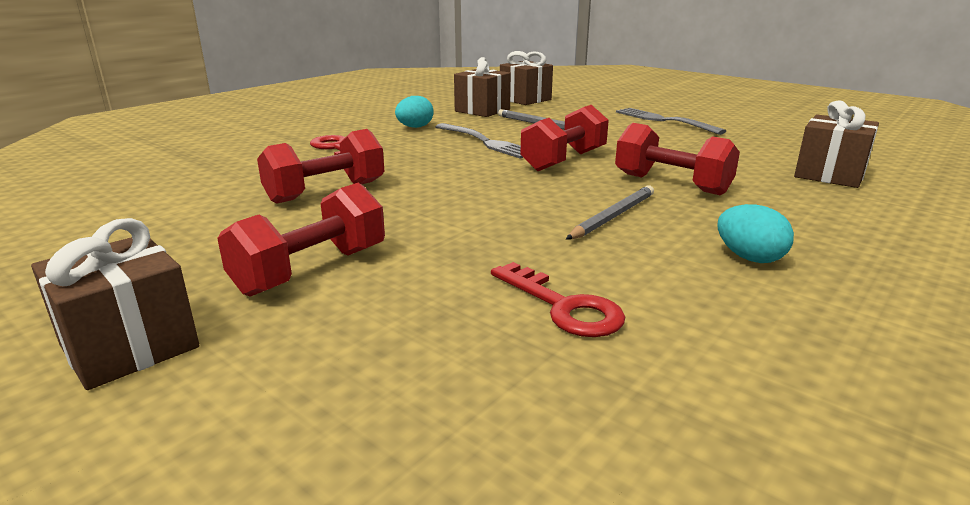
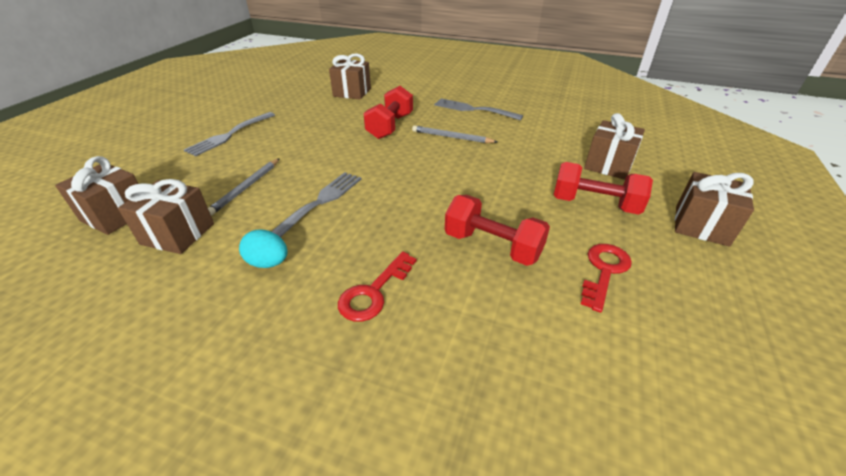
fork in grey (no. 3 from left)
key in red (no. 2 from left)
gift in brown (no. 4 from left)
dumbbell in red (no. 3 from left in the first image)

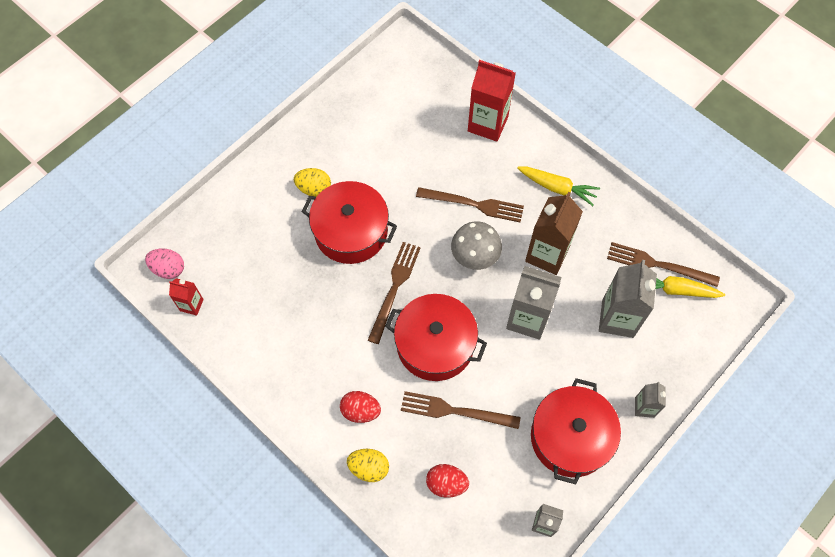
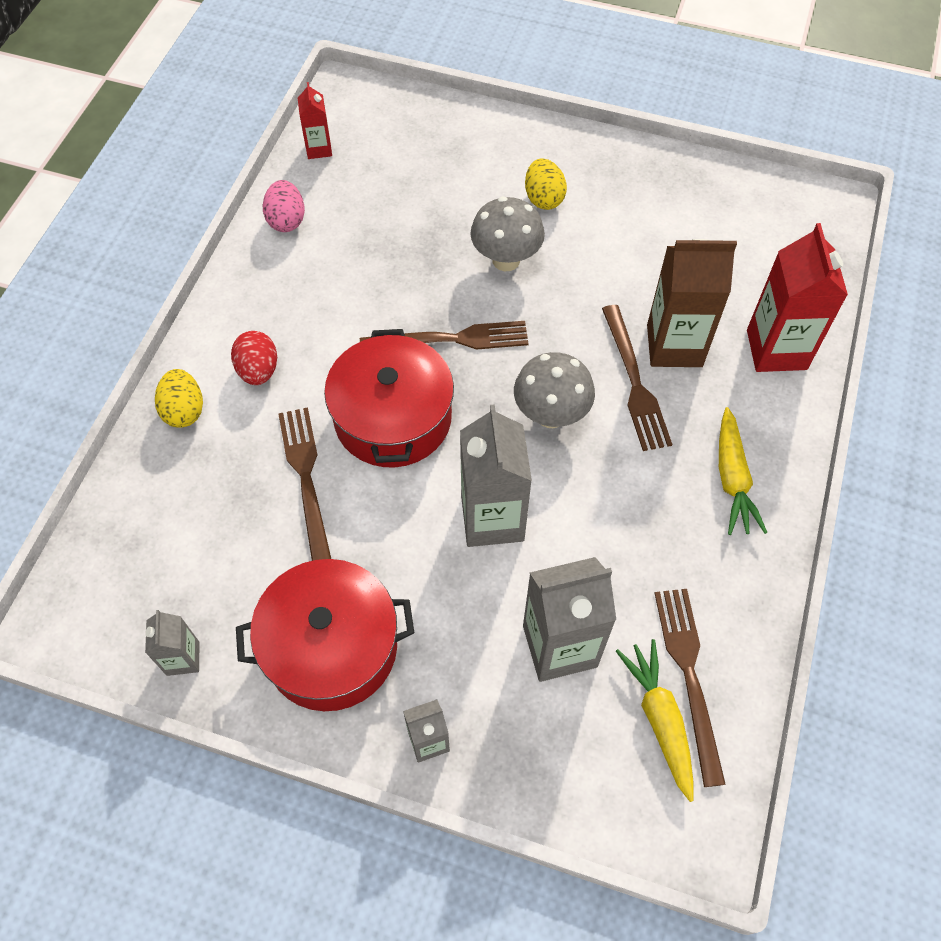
egg in pink
mushroom in grey (no. 1 from left)
carton in brown
egg in red (no. 2 from left in the first image)

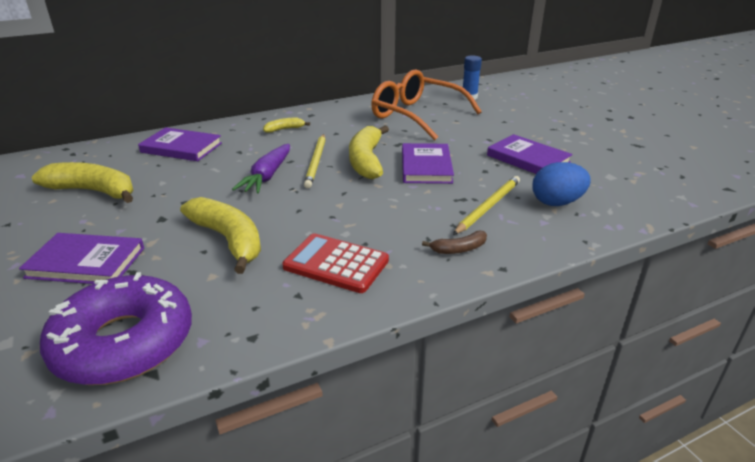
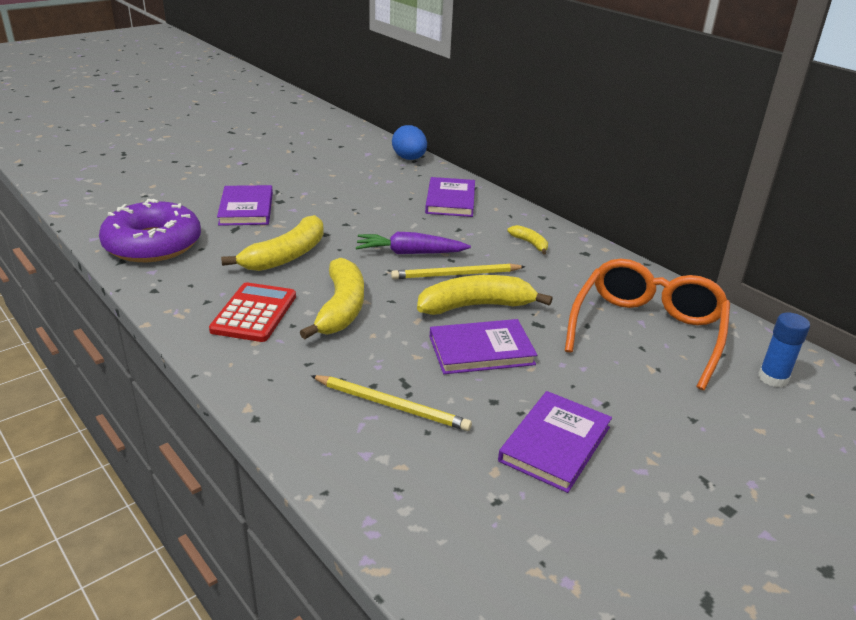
banana in yellow (no. 2 from left)
egg in blue
banana in brown

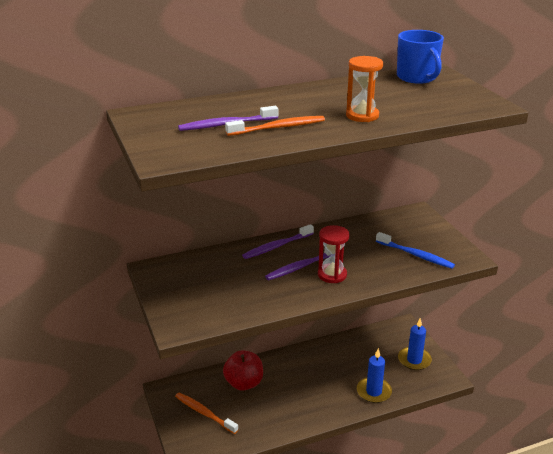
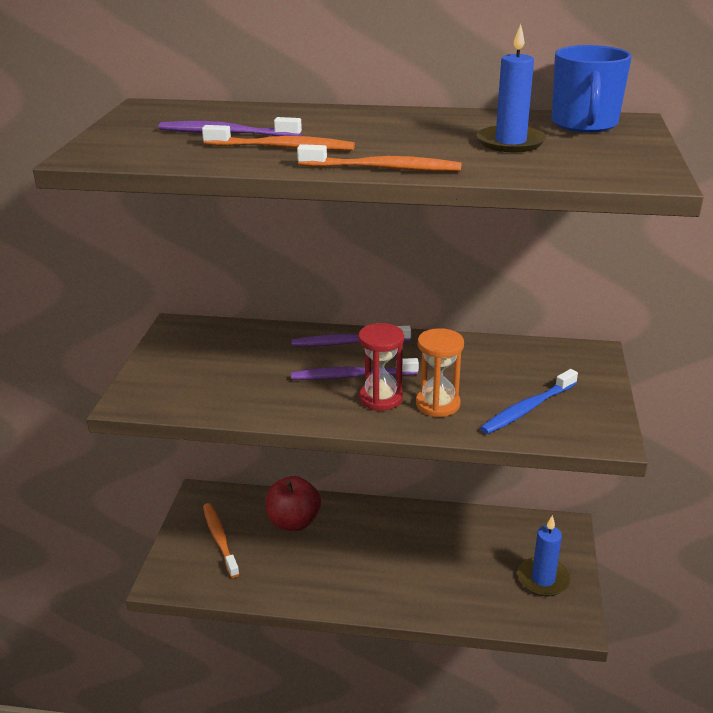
toothbrush in orange (no. 3 from left)
hourglass in orange
candle in blue (no. 1 from left)
toothbrush in blue

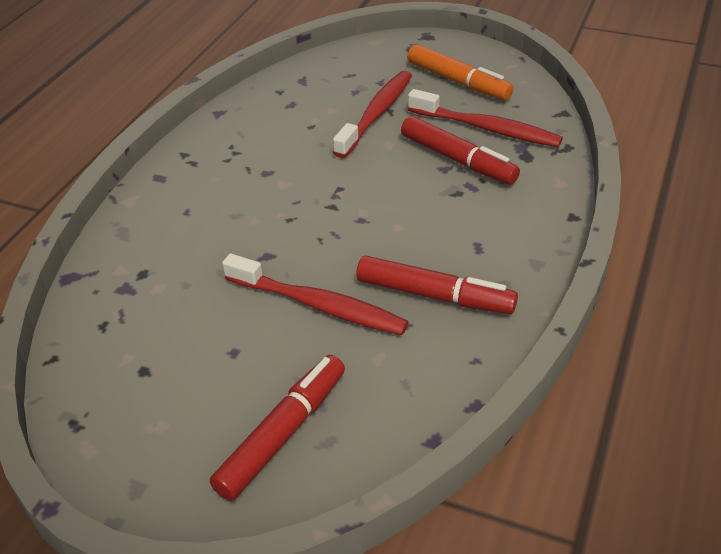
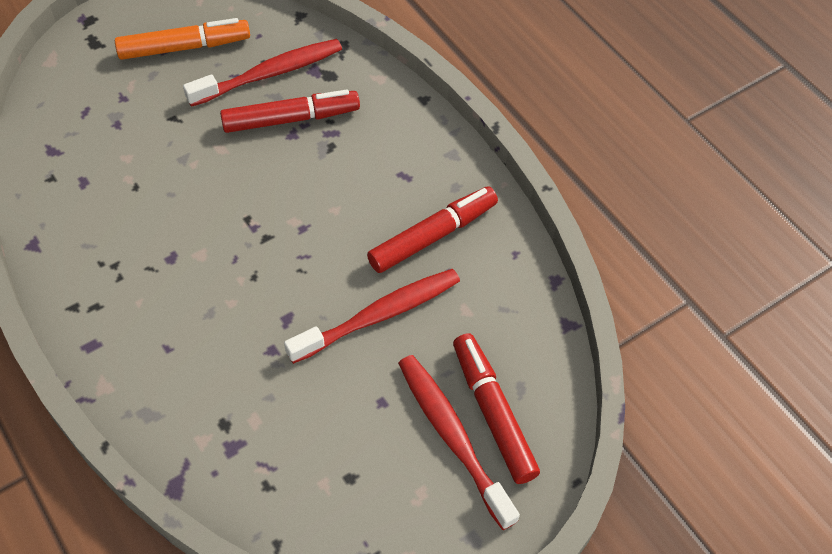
toothbrush in red (no. 3 from left)

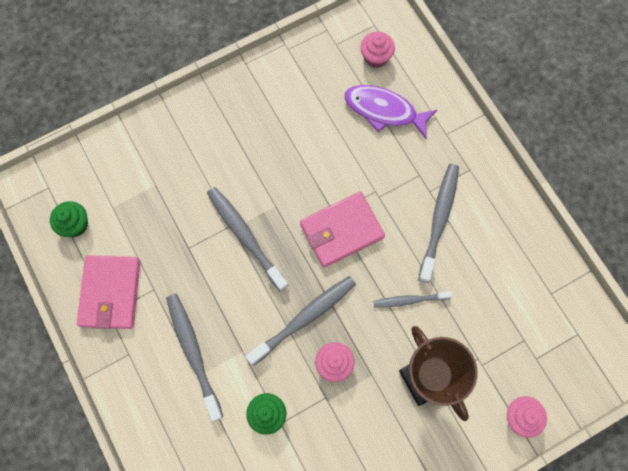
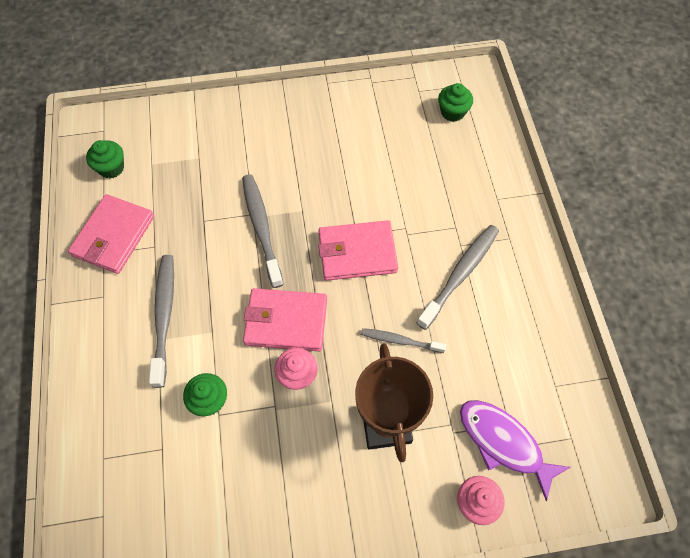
wallet in pink (no. 2 from left)
cupcake in green (no. 3 from left)
fish in purple

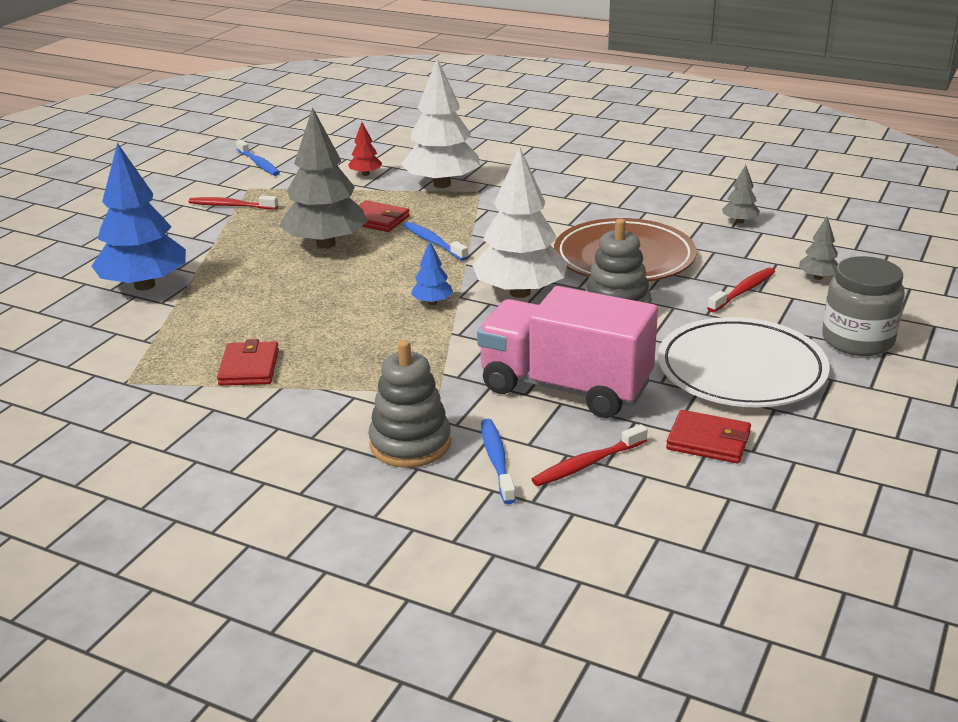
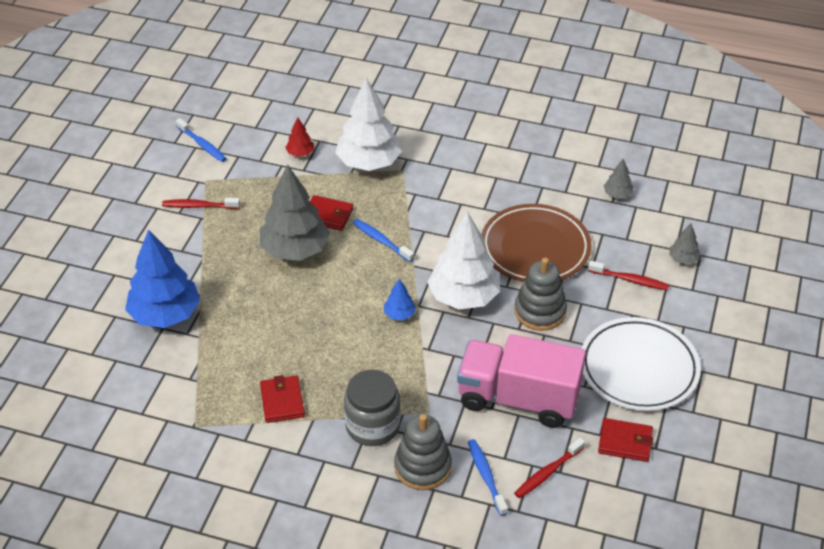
jar in grey
toothbrush in red (no. 3 from left)

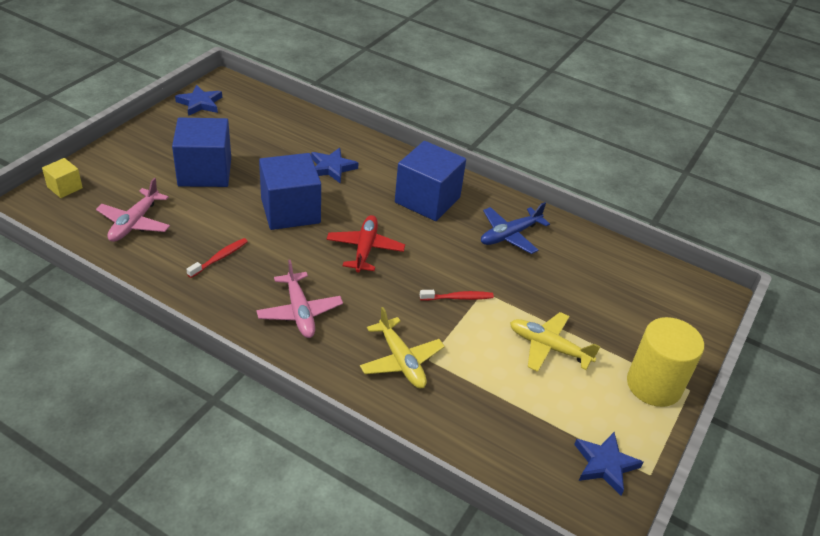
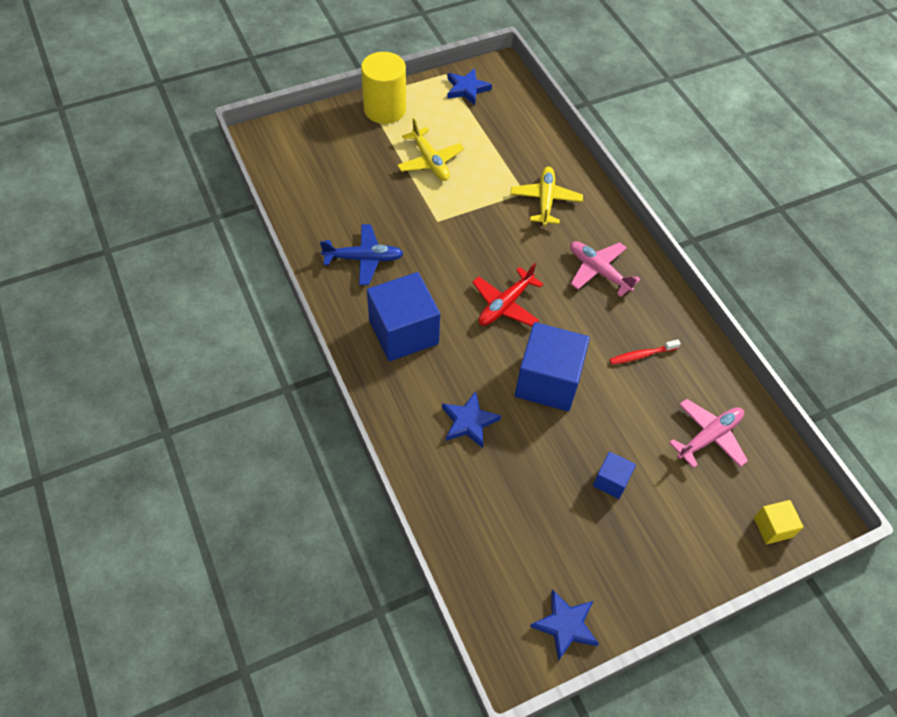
plane in pink (no. 1 from left)
cube in blue (no. 3 from left)
toothbrush in red (no. 2 from left in the first image)

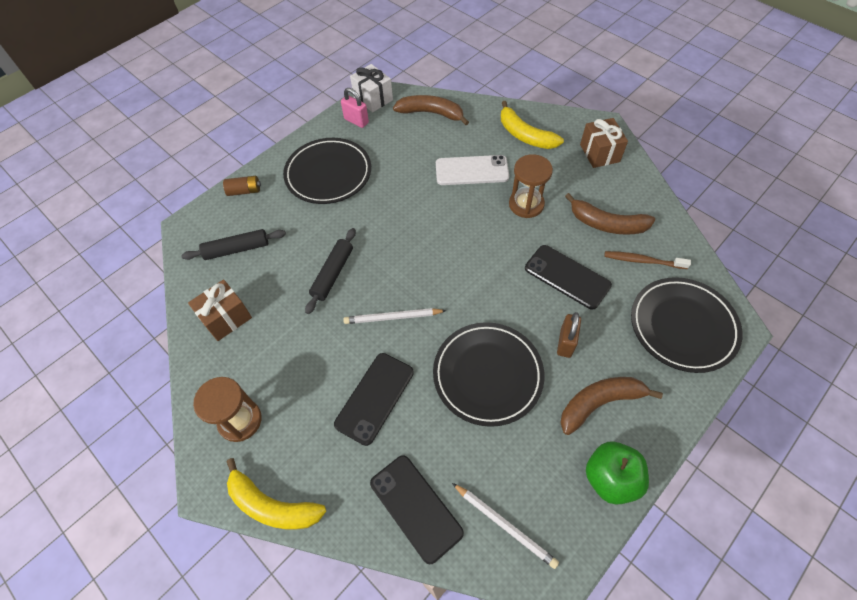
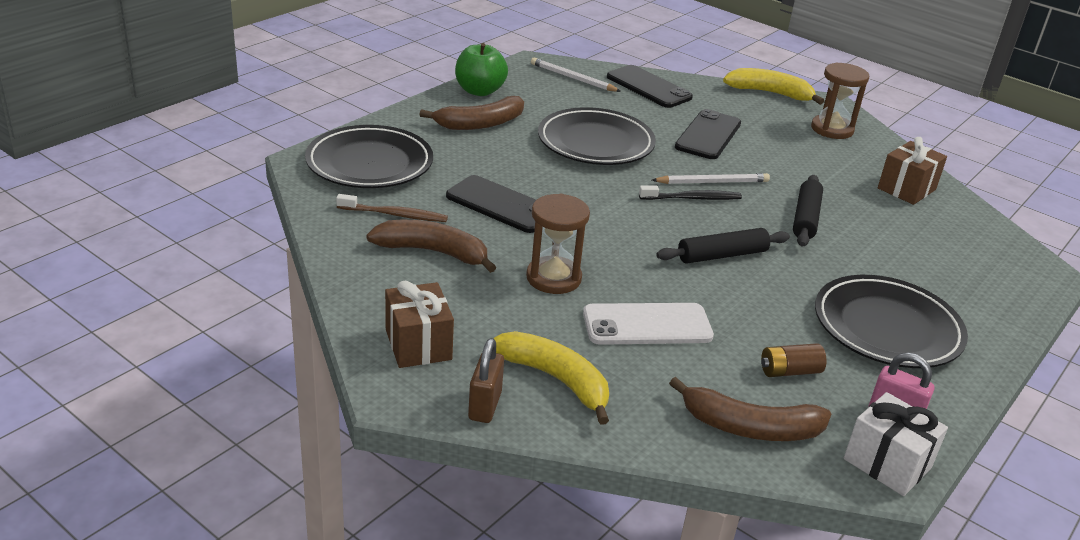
padlock in brown
toothbrush in black
rolling pin in black (no. 1 from left)
battery in brown

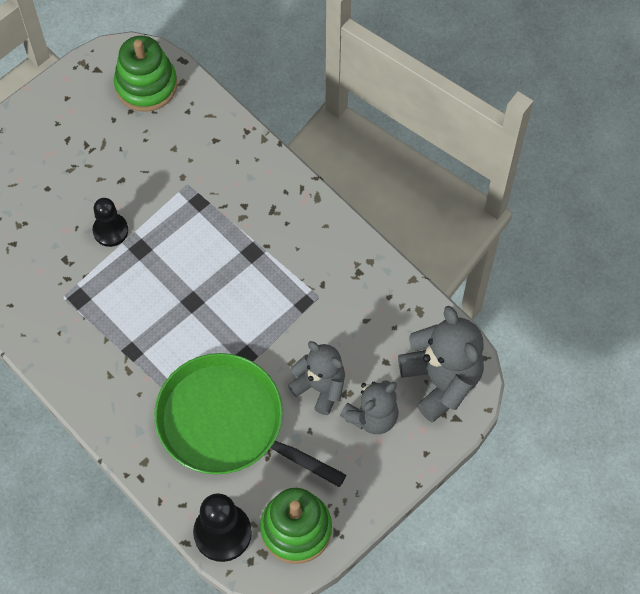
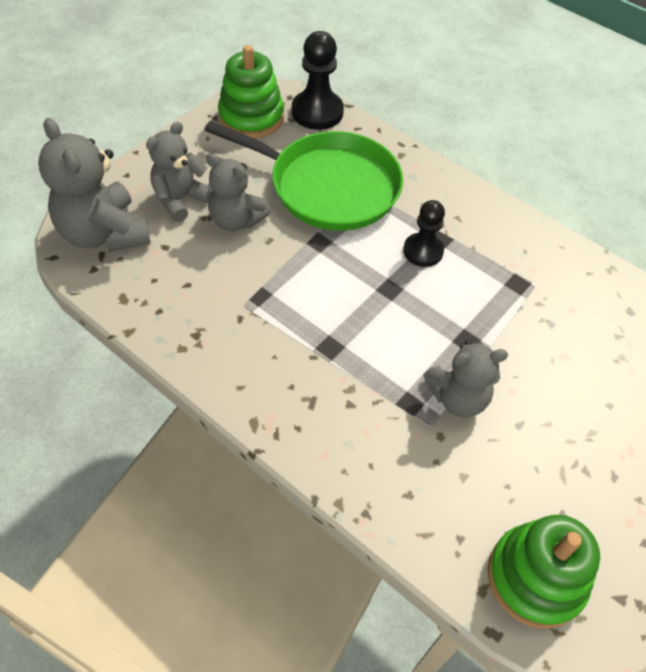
pawn in black (no. 2 from left)
teddy bear in grey (no. 4 from left)

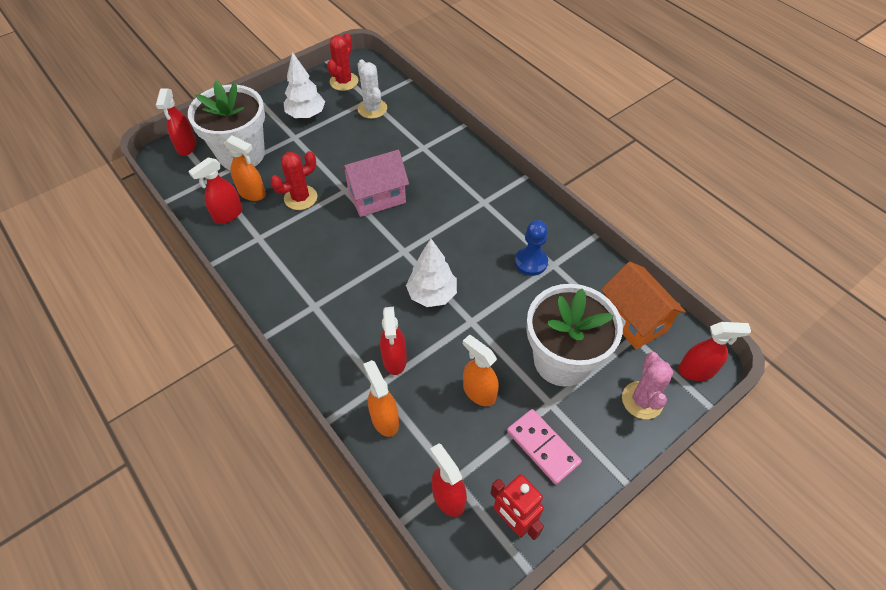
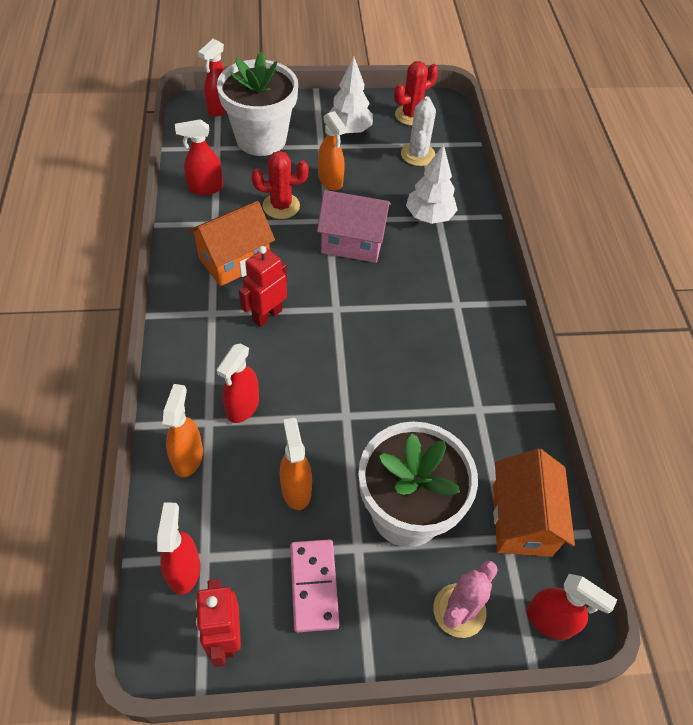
house in orange (no. 1 from left)
robot in red (no. 2 from left)
spray bottle in orange (no. 3 from left)
tree in white (no. 2 from left)
pawn in blue

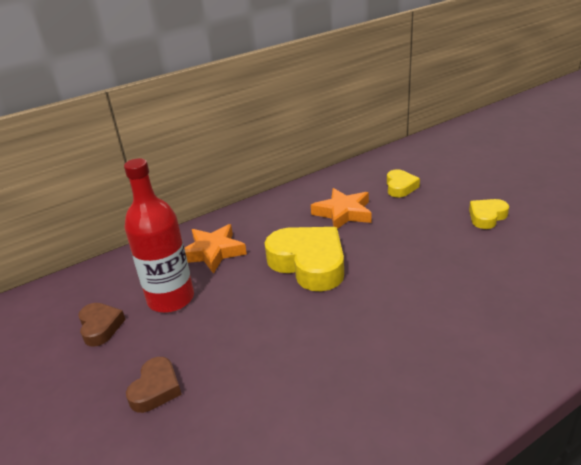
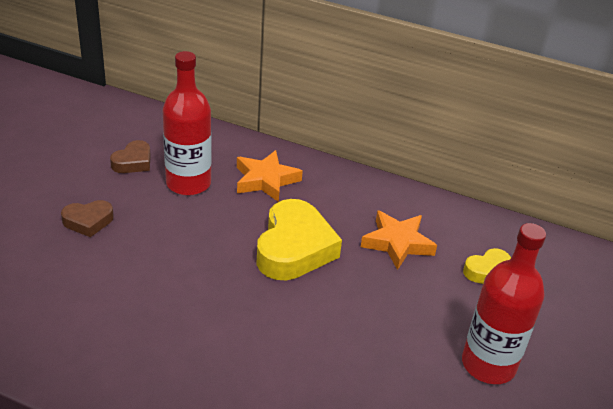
bottle in red (no. 2 from left)

